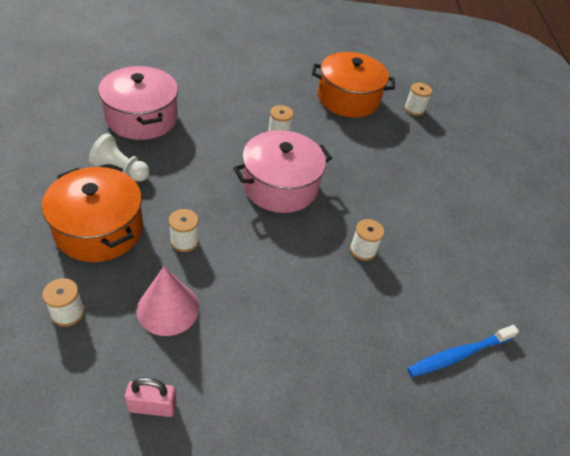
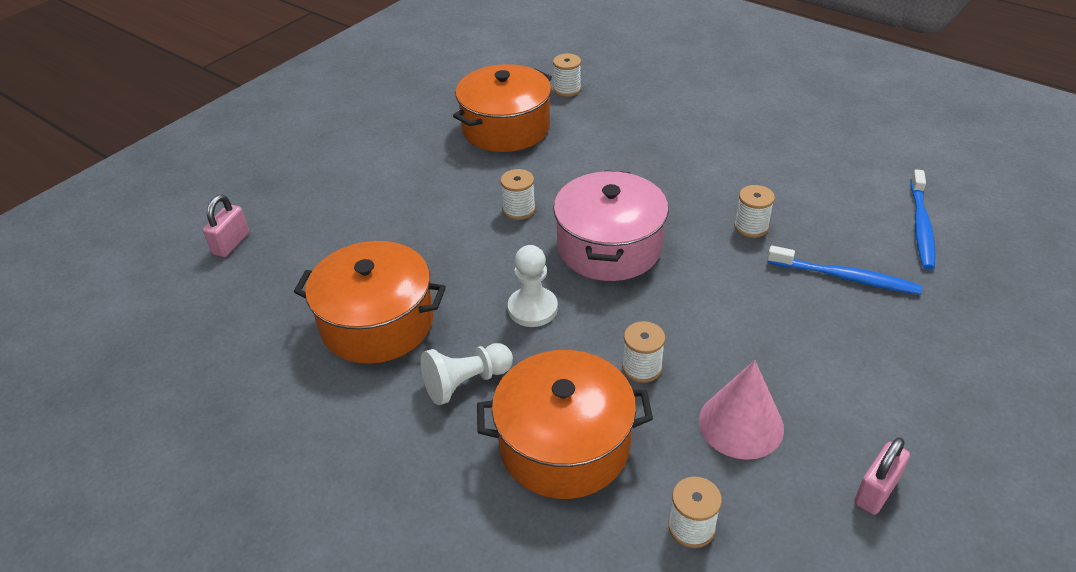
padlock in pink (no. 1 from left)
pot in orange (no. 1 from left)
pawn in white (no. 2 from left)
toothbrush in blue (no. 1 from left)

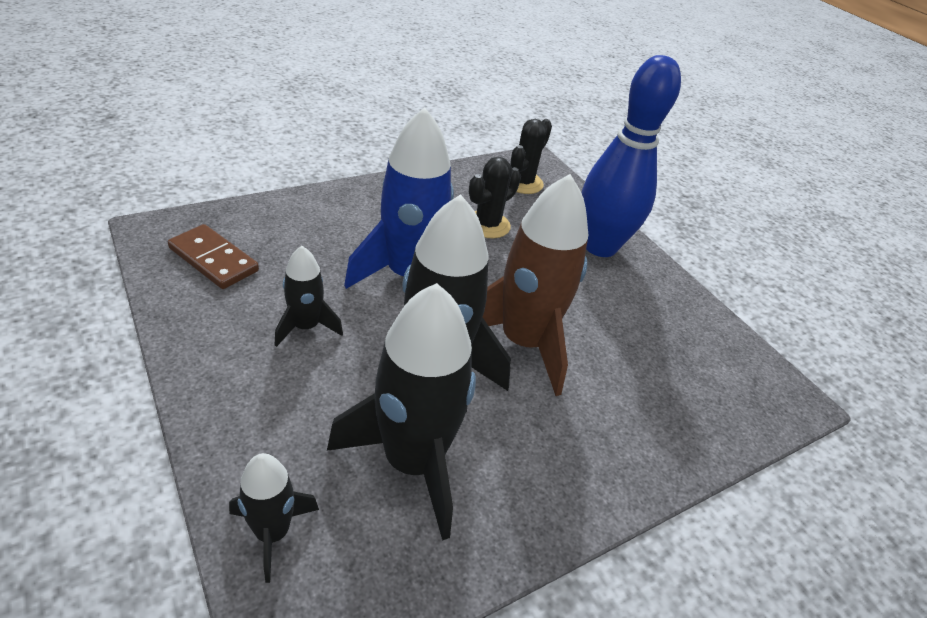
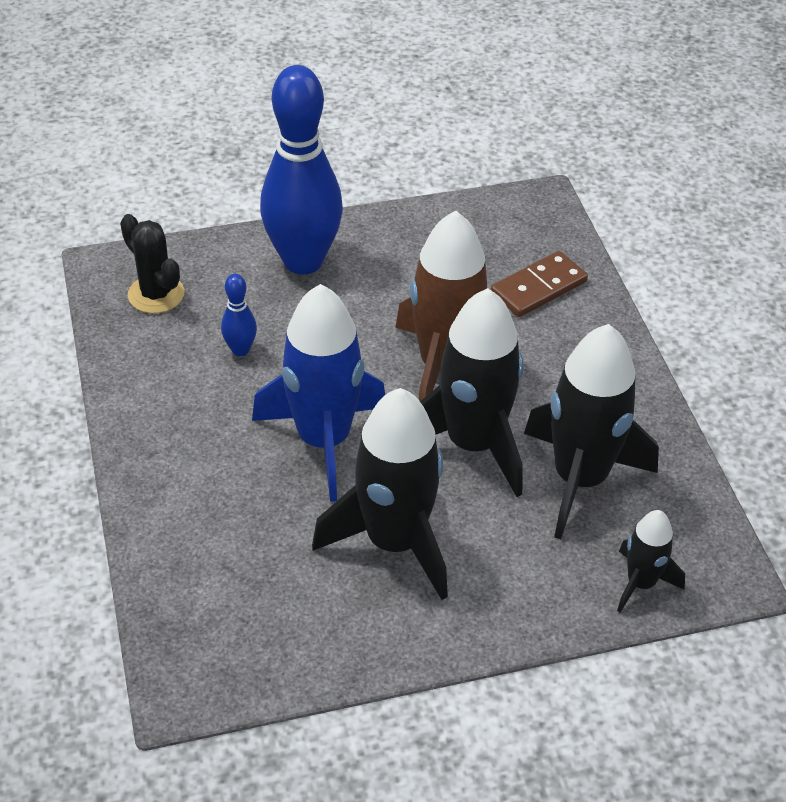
bowling pin in blue (no. 1 from left)
rocket in black (no. 1 from left)
domino in brown

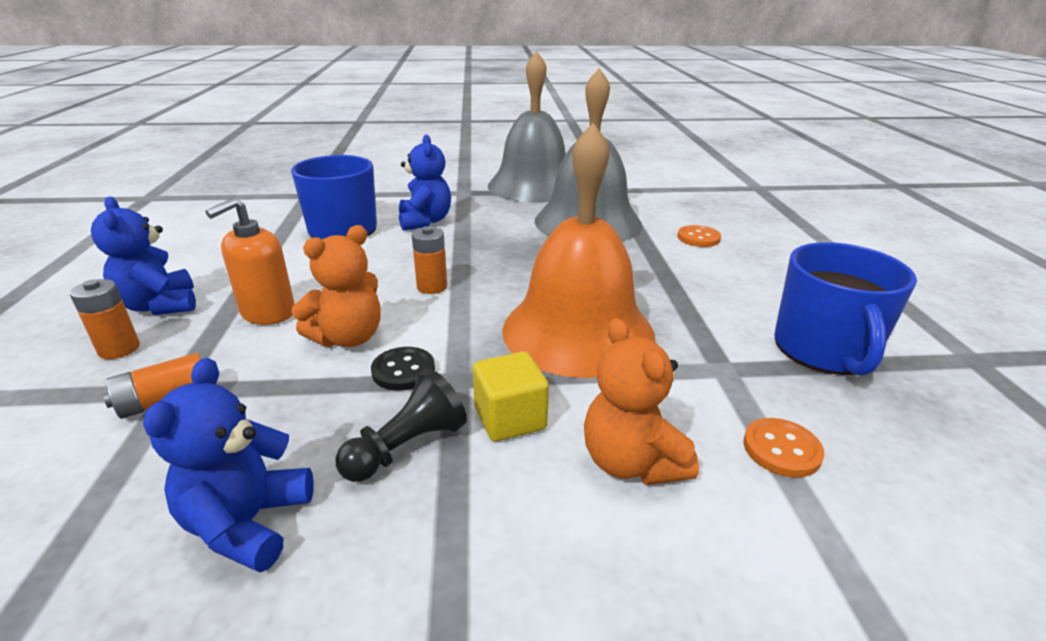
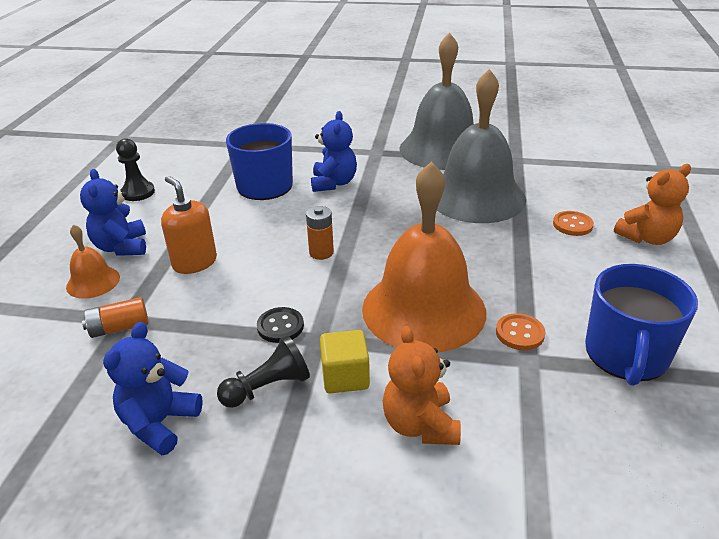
bell in orange (no. 1 from left)
pawn in black (no. 1 from left)
soap dispenser in orange
button in orange (no. 1 from left)
teddy bear in orange (no. 2 from left)

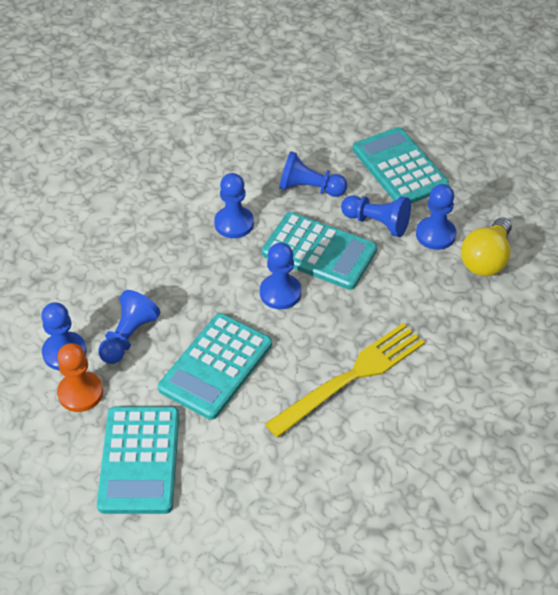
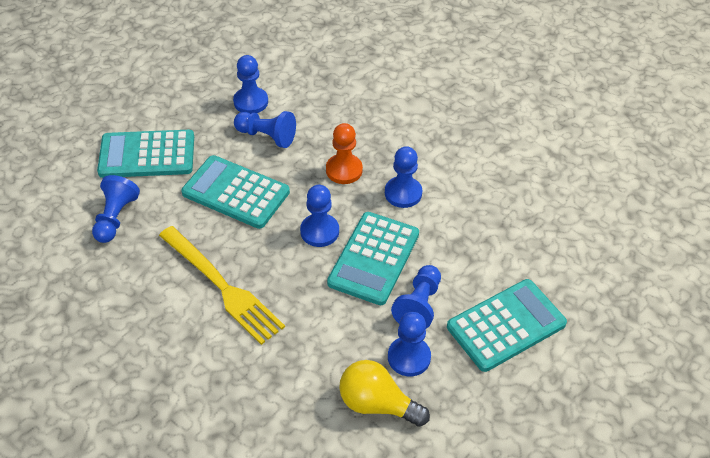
pawn in blue (no. 1 from left)
pawn in orange

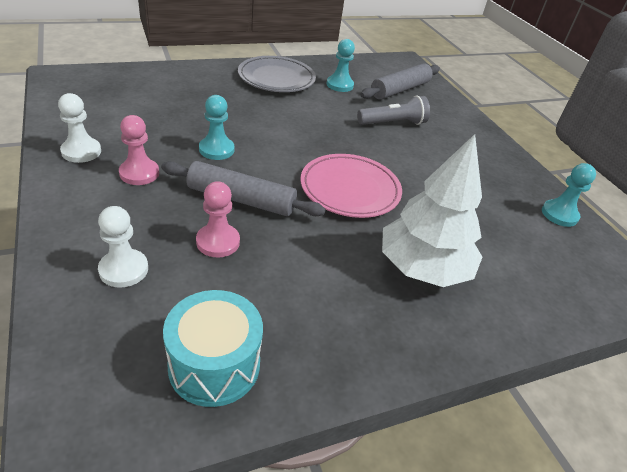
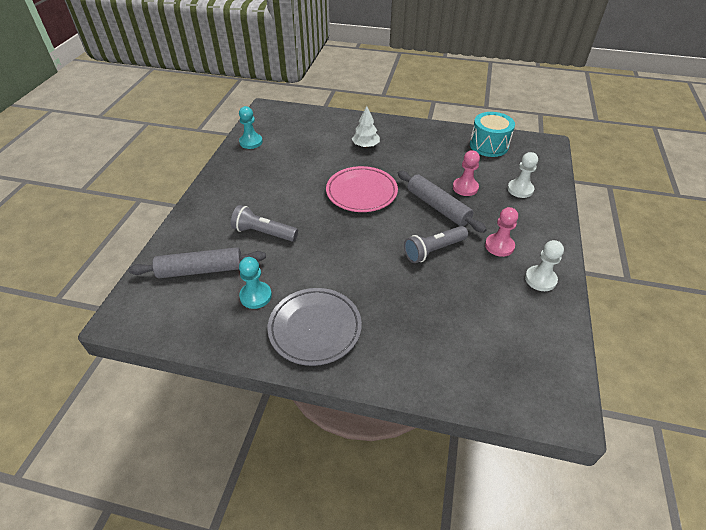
tree in white
flashlight in grey (no. 2 from left)

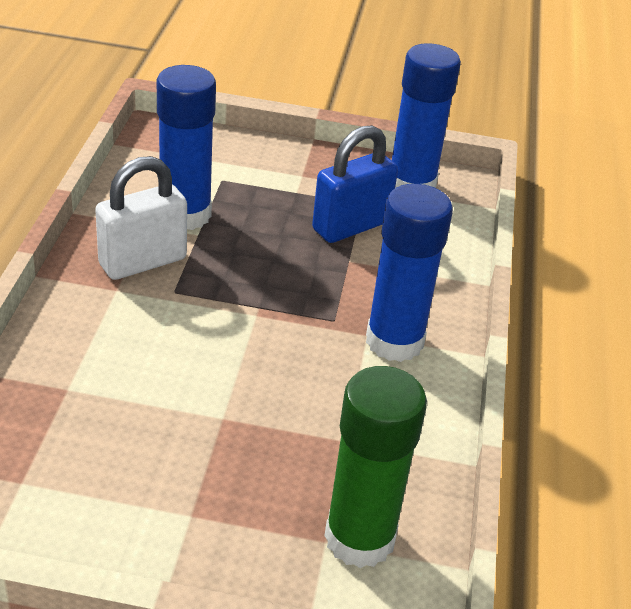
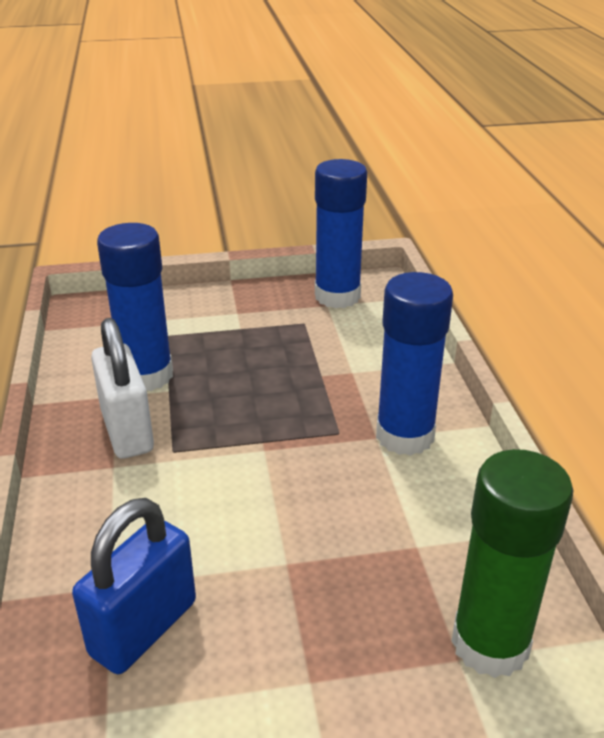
padlock in blue
padlock in white

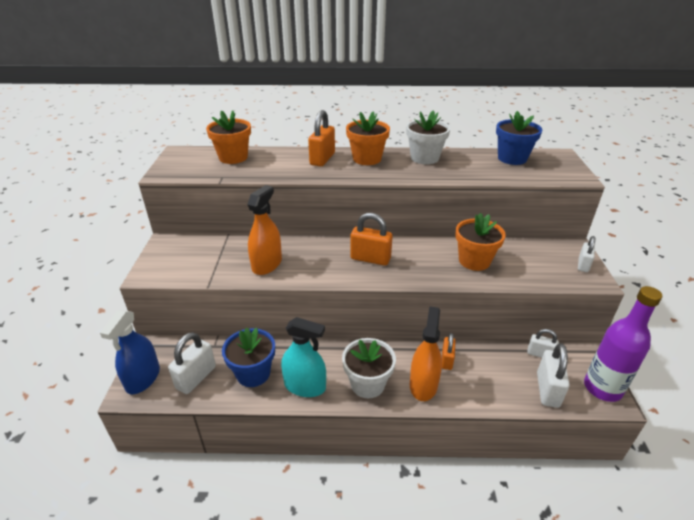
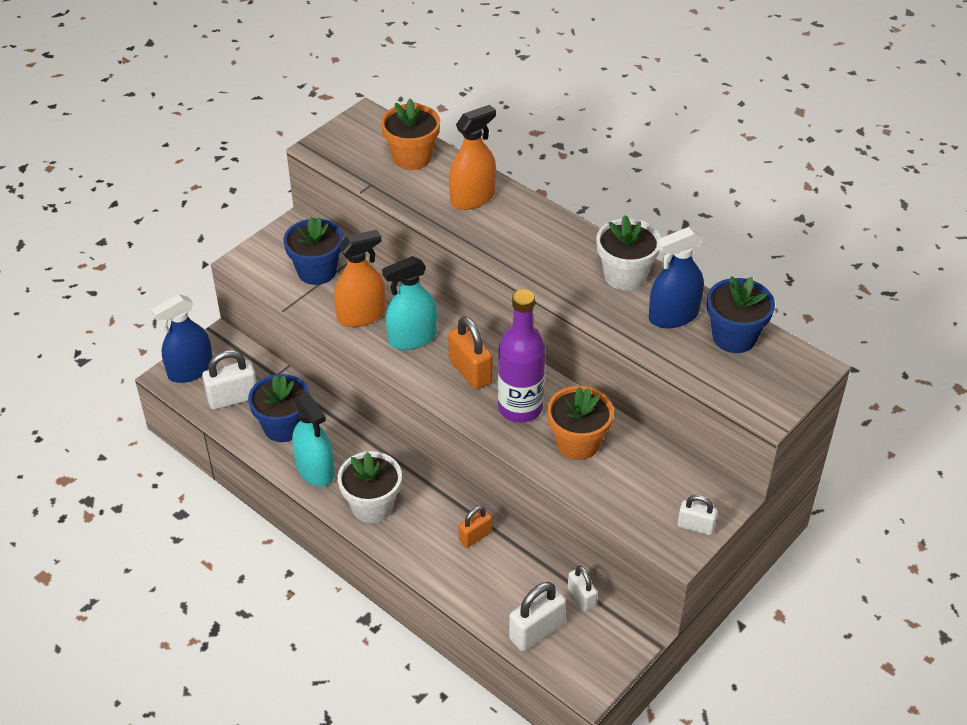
flower pot in blue (no. 2 from left)
spray bottle in turquoise (no. 2 from left)
spray bottle in orange (no. 2 from left)
bottle in purple
spray bottle in blue (no. 2 from left)
padlock in white (no. 4 from left)
padlock in orange (no. 1 from left in the first image)
flower pot in orange (no. 2 from left in the first image)

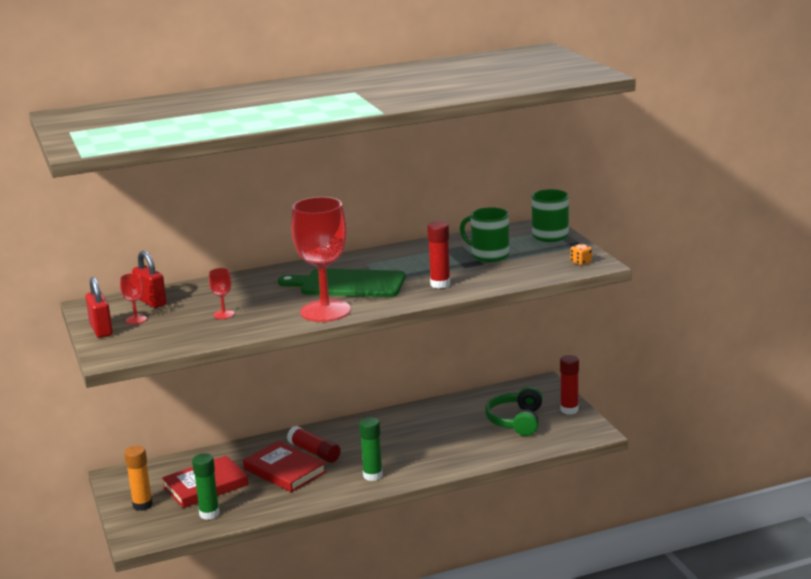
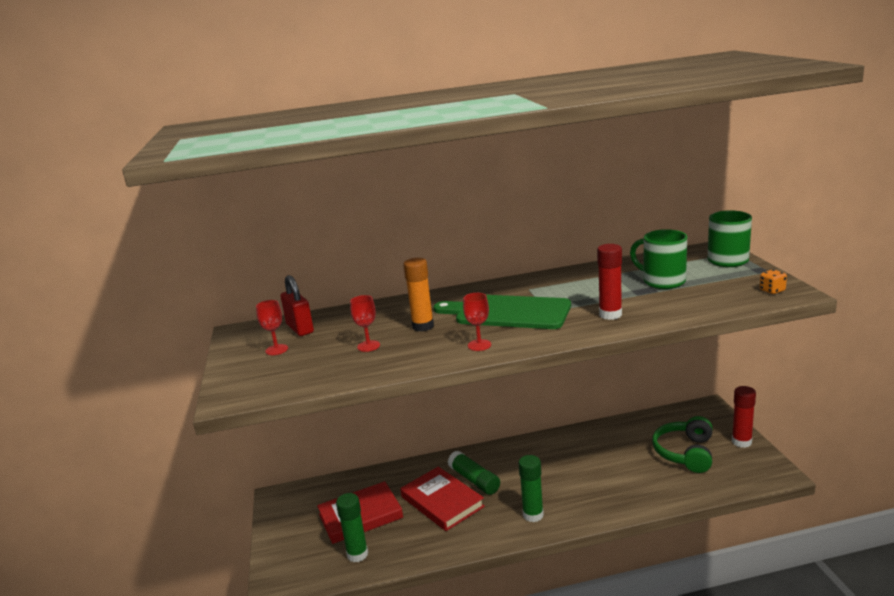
glue stick in orange
glue stick in green (no. 2 from left)
goblet in red (no. 3 from left)
padlock in red (no. 1 from left in the first image)

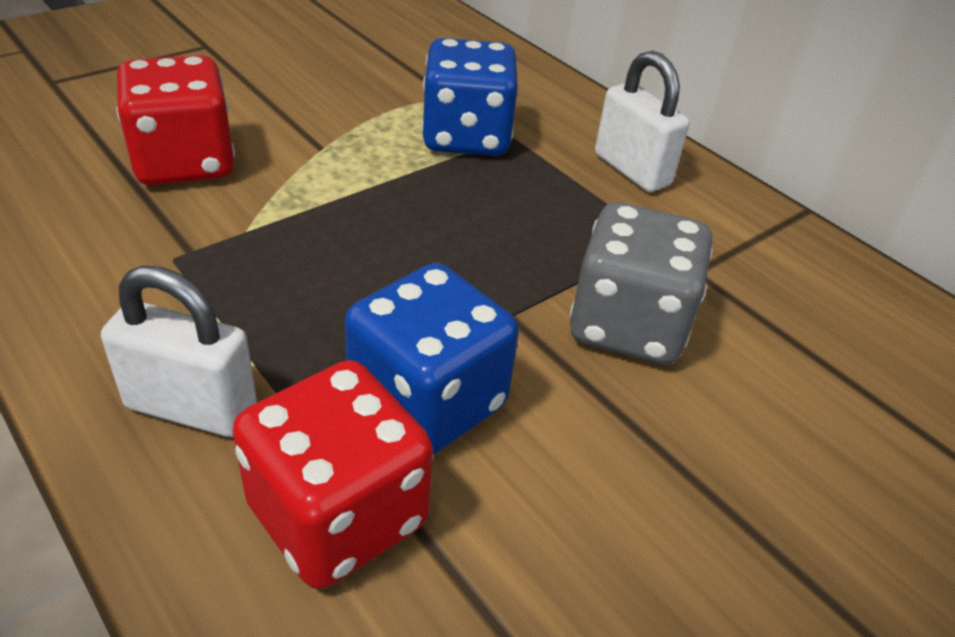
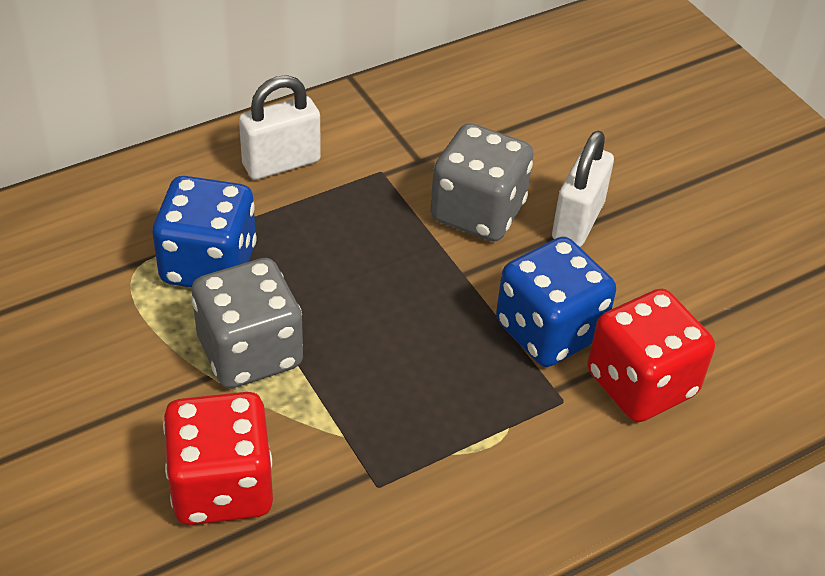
dice in grey (no. 1 from left)
padlock in white (no. 2 from left)

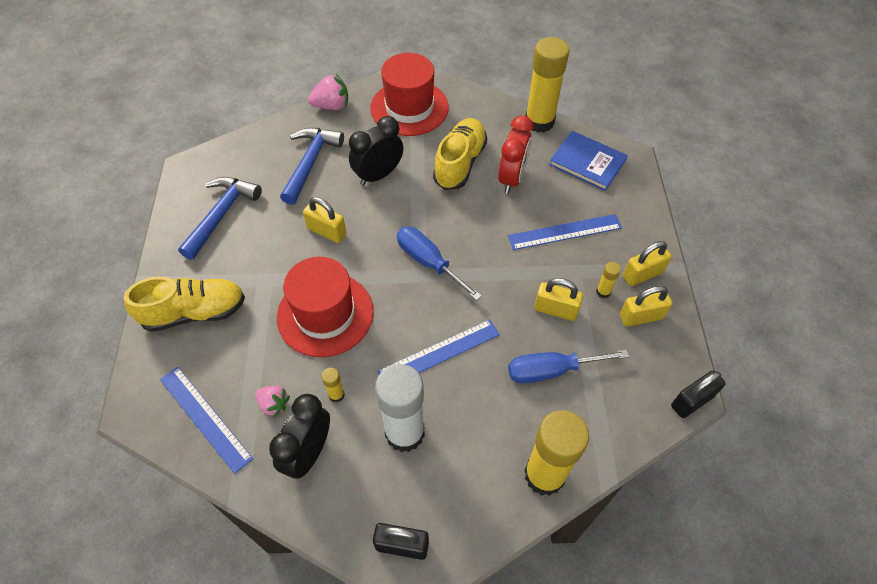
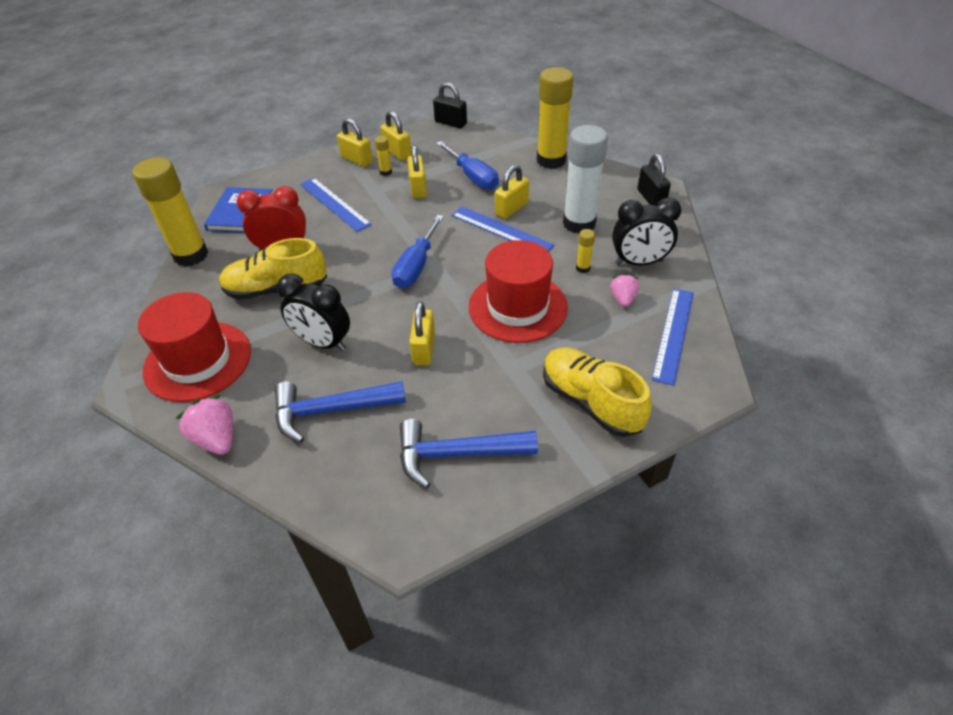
padlock in yellow (no. 5 from left)

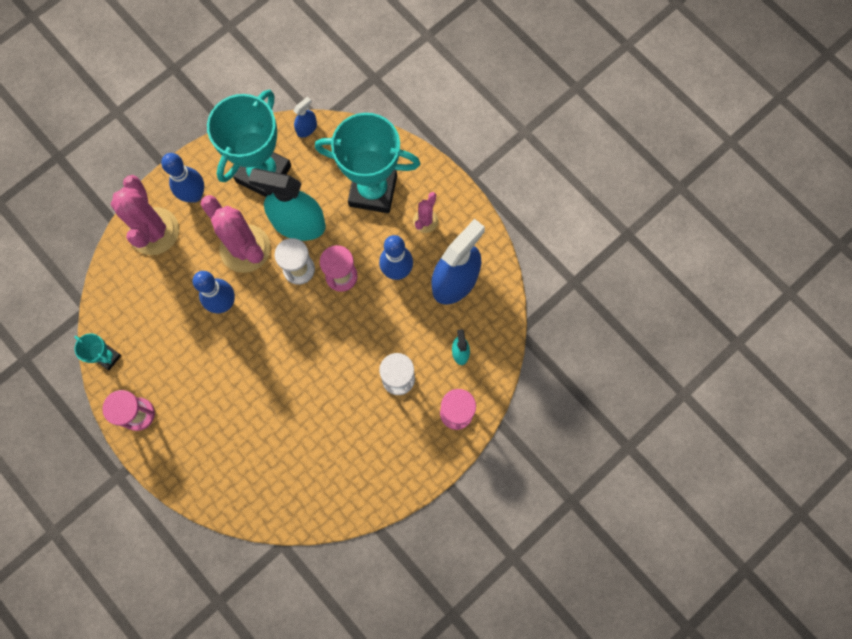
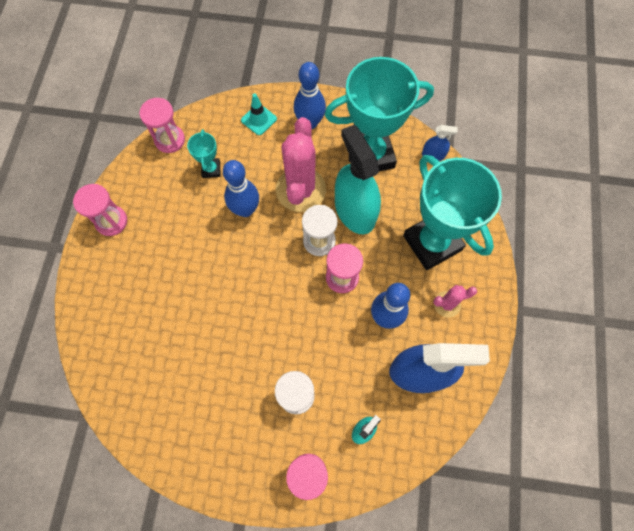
hourglass in pink (no. 2 from left)
trophy in turquoise (no. 1 from left)
traffic cone in turquoise

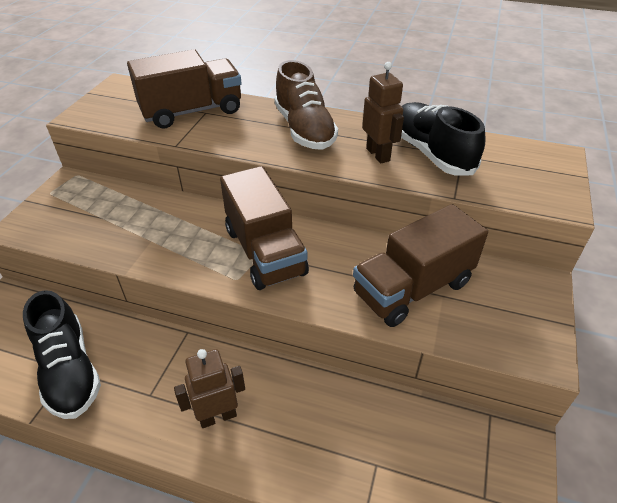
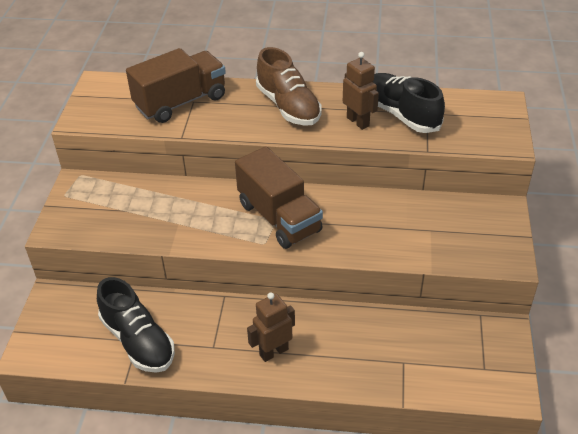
truck in brown (no. 3 from left in the first image)

